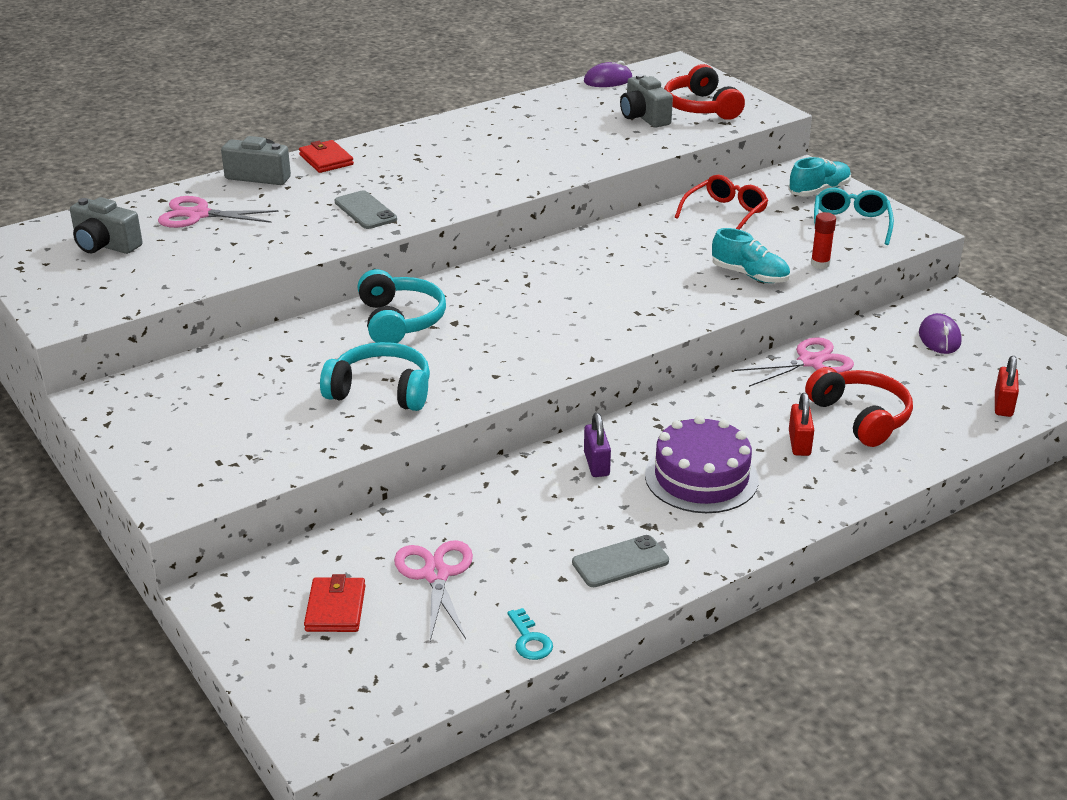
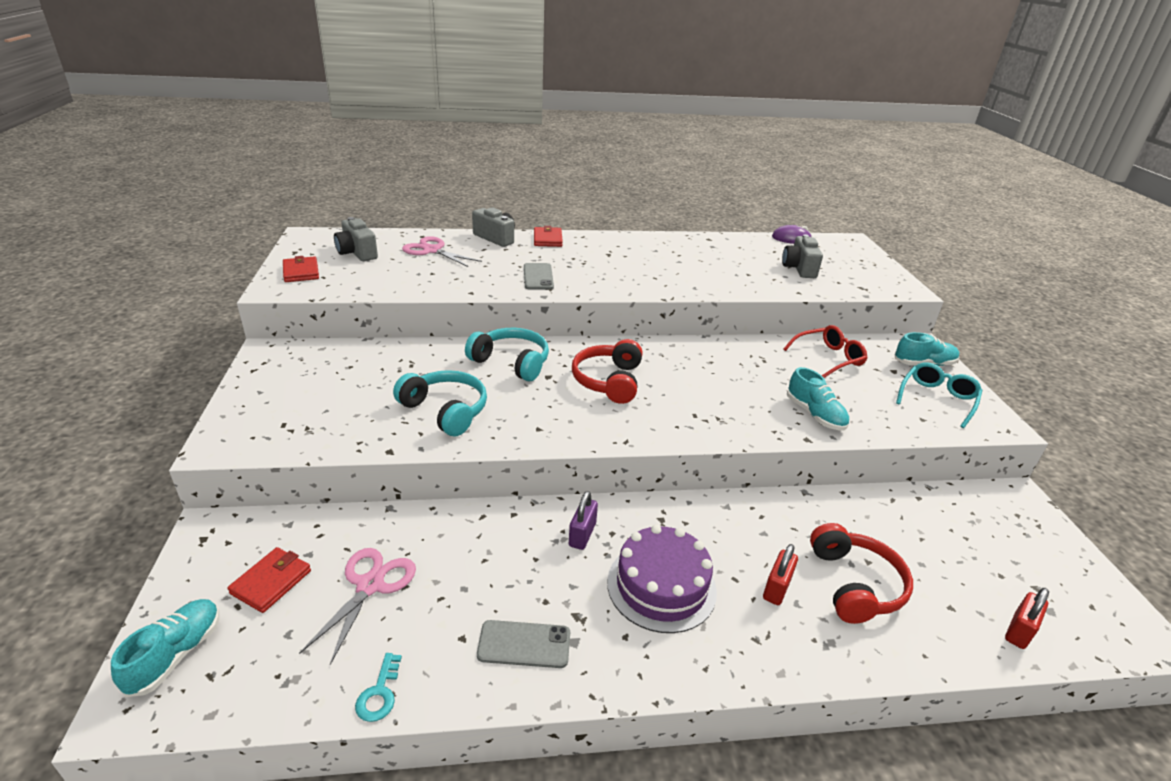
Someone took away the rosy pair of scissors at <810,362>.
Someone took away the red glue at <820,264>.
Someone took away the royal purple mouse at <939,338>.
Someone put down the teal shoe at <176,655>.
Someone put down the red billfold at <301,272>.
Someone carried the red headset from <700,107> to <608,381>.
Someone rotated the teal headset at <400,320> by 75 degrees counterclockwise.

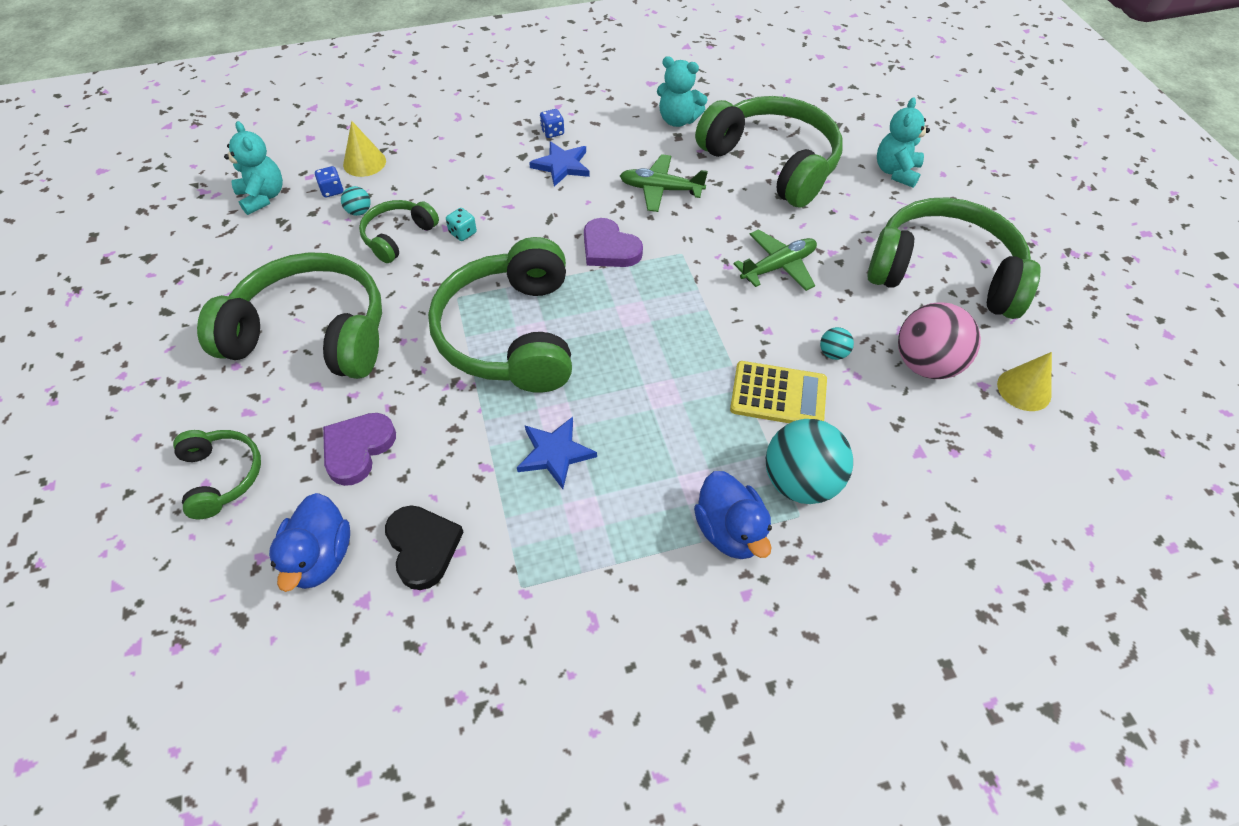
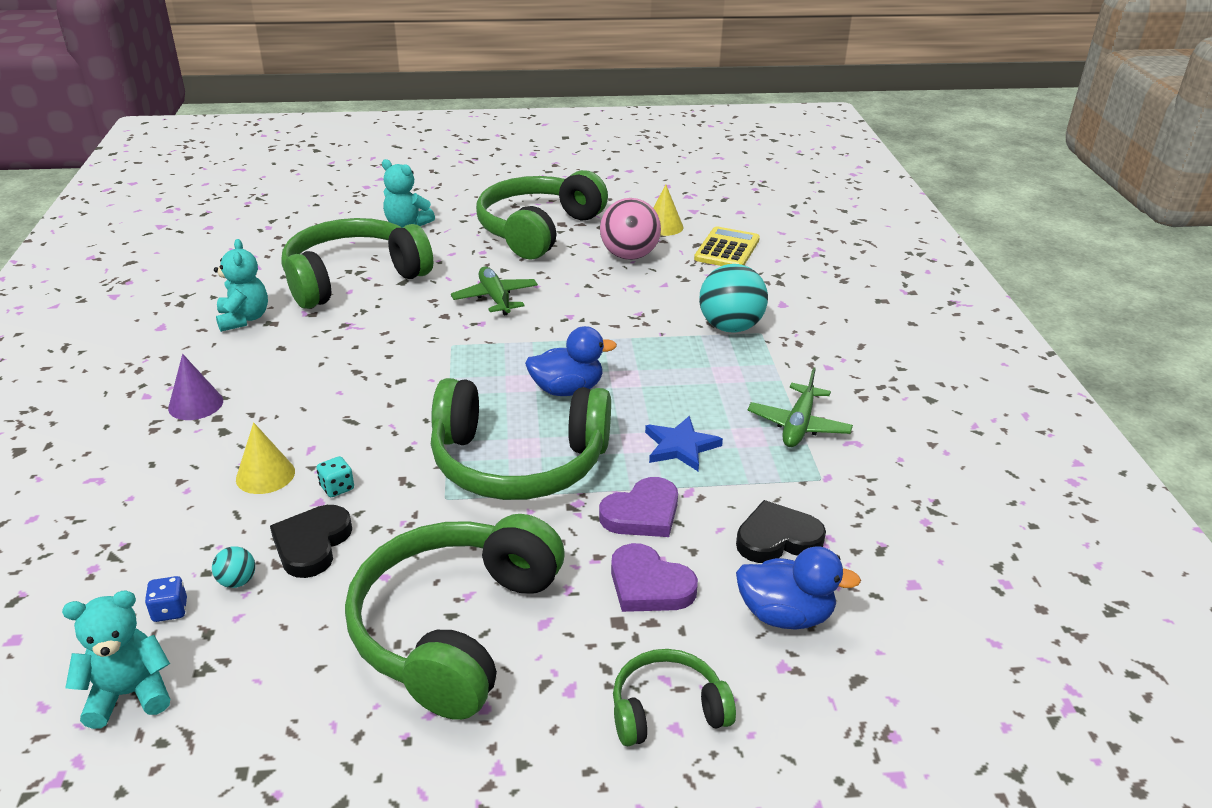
Someone took away the blue star shape at <562,166>.
Someone took away the teal sphere at <833,353>.
Someone carried the bright yellow cone shape from <364,162> to <265,475>.
Someone carried the royal purple love heart from <609,248> to <642,513>.
Someone carried the leaf-green toy plane from <660,189> to <798,425>.
Someone carried the blue rubber duck from <730,531> to <567,390>.
Someone carried the bright yellow adding machine from <778,395> to <727,249>.
Someone swapped the leaf-green headset at <398,237> for the ebony love heart at <312,544>.
Someone swapped the blue die at <552,132> for the royal purple cone shape at <195,404>.
Someone rotated the teal teddy bear at <678,120> by 45 degrees counterclockwise.

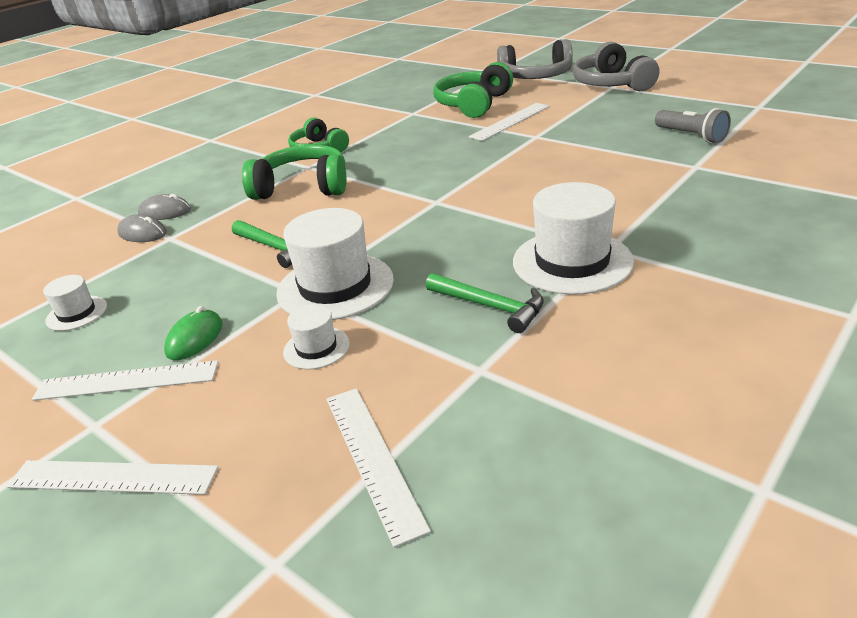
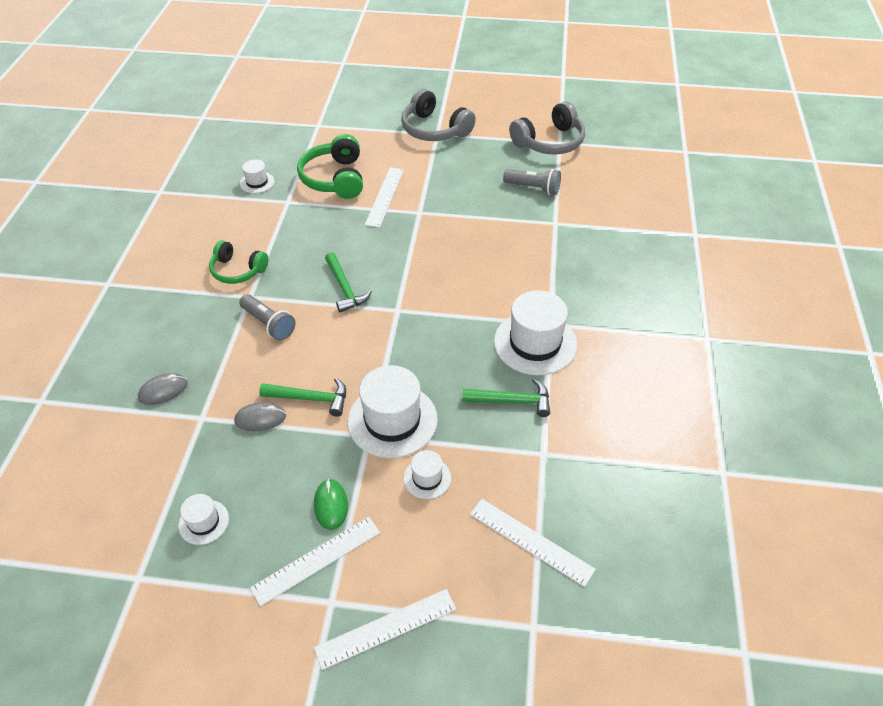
Someone put down the snow-white hat at <257,182>.
Someone put down the leaf-green carpenter's hammer at <345,288>.
Someone carried the gray mouse from <142,233> to <260,418>.
Someone carried the gray headset from <536,77> to <549,142>.
Someone swapped the leaf-green headset at <302,187> for the gray pocket torch at <268,324>.

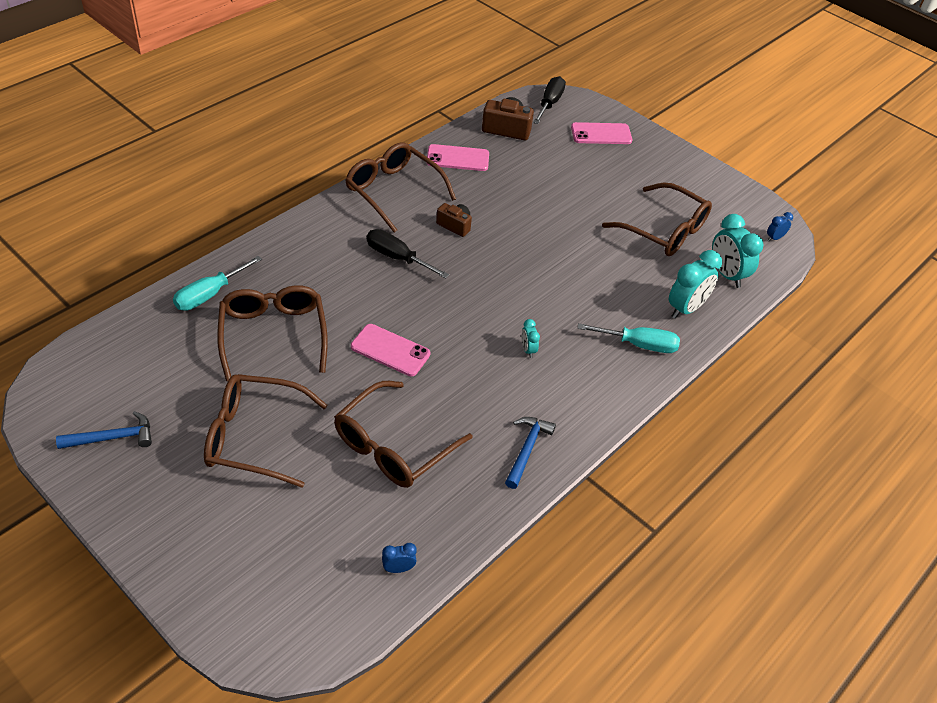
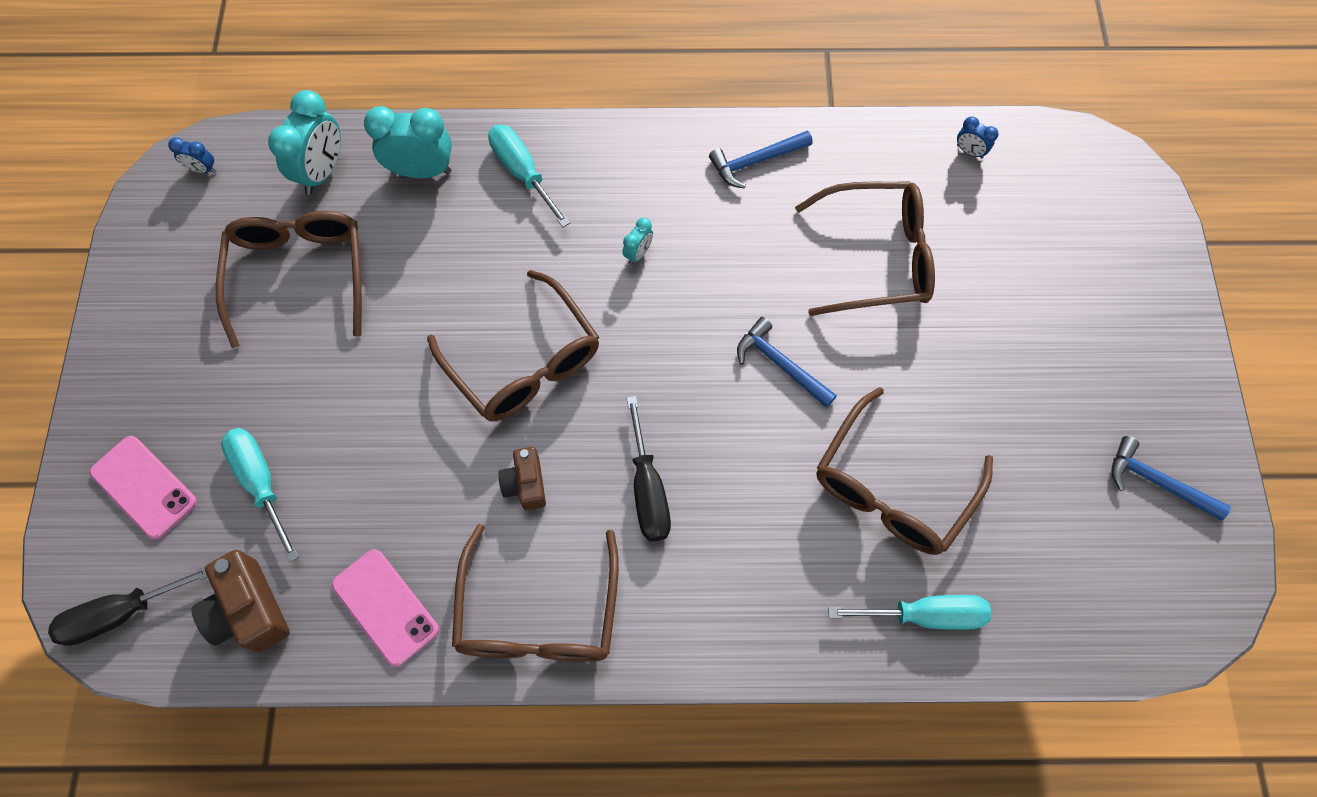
Someone put down the teal screwdriver at <261,482>.
Someone carried the brown glasses from <254,437> to <524,362>.
Someone swapped the rosy mobile phone at <390,350> for the blue carpenter's hammer at <780,364>.

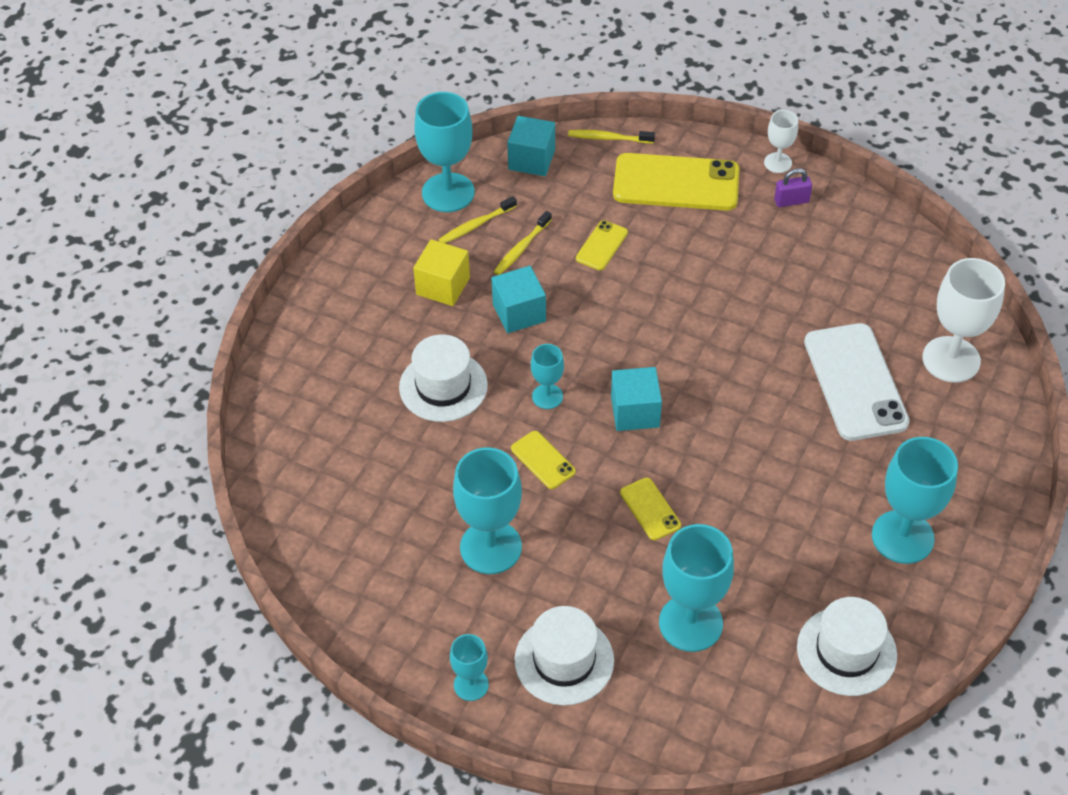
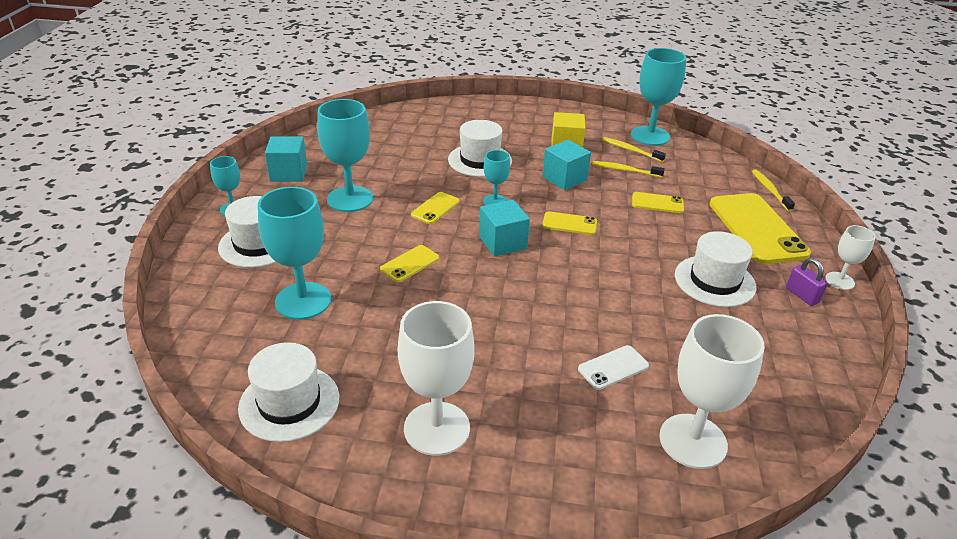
Someone put down the bright yellow mobile phone at <569,224>.
Someone put down the snow-white hat at <714,281>.
Someone carried the teal solid cube from <531,160> to <288,173>.
Someone repainted the teal goblet at <902,537>, which became the snow-white goblet at <437,428>.
Someone scaled the snow-white mobile phone at <855,382> by 0.48.

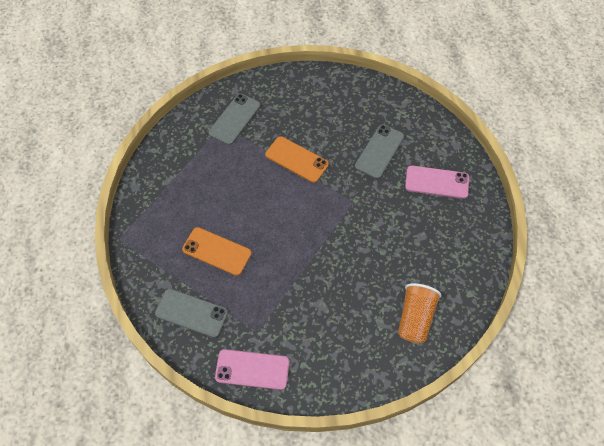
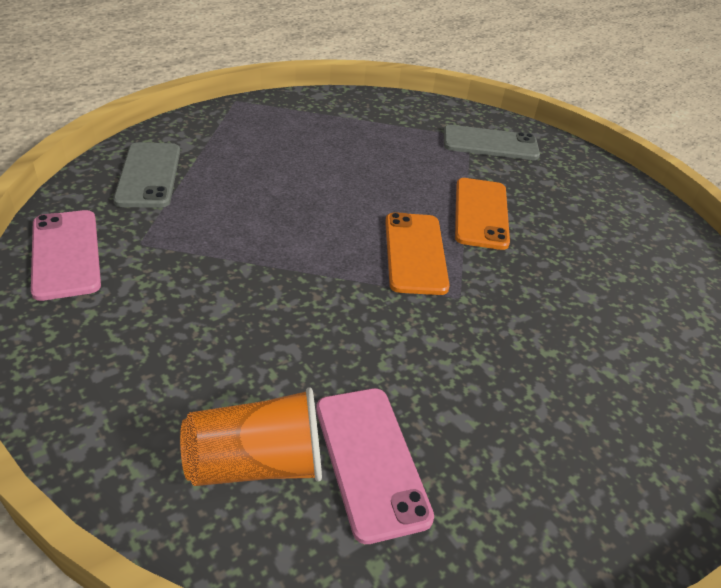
Someone took away the gray mobile phone at <379,151>.
Someone carried the orange-coloured mobile phone from <217,251> to <415,253>.
Someone carried the rosy mobile phone from <437,182> to <370,460>.

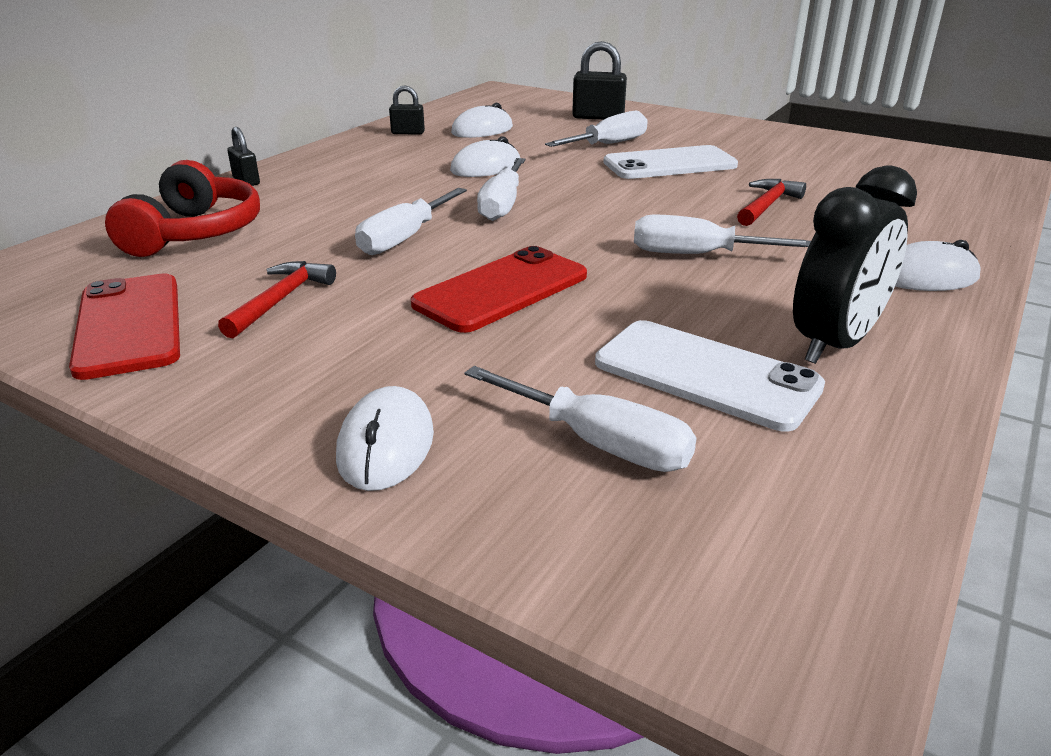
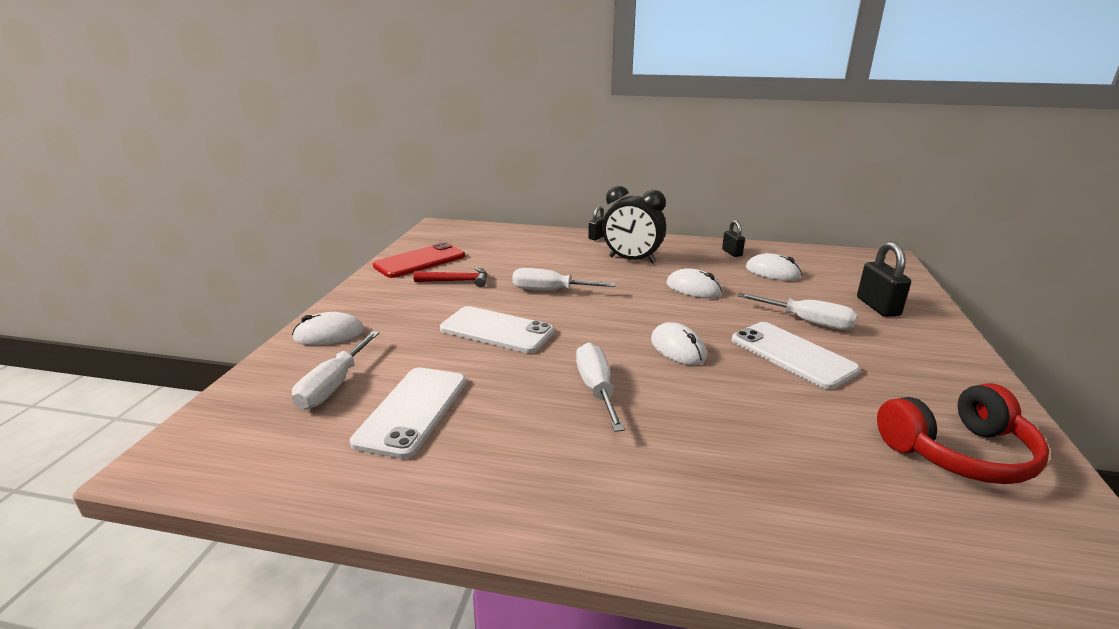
Someone took away the snow-white screwdriver at <502,205>.
Someone took away the red carpenter's hammer at <766,205>.
Someone carried the red headset from <195,233> to <958,452>.
Someone carried the ebony bedside clock from <834,344> to <632,260>.
Someone carried the snow-white mouse from <926,276> to <678,348>.
Someone repainted the red mobile phone at <501,290>, which became the snow-white mobile phone at <497,330>.

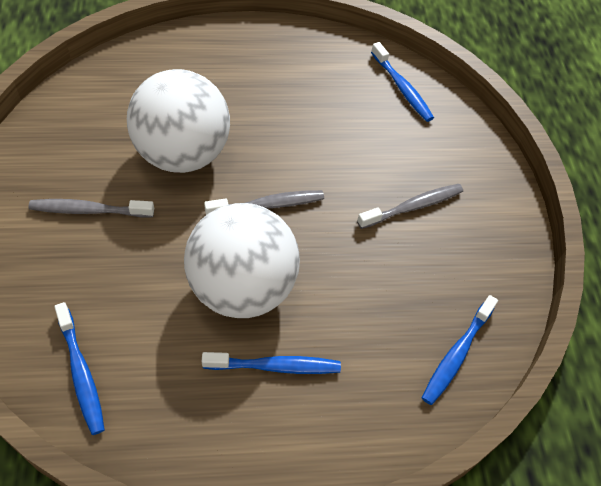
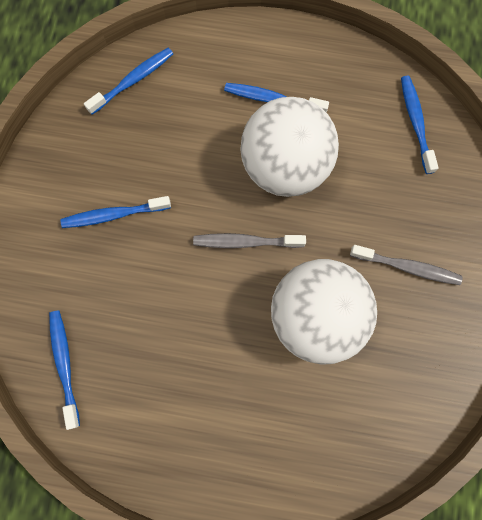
Someone repainted the gray tooth brush at <413,207>, which became the blue tooth brush at <113,215>.

